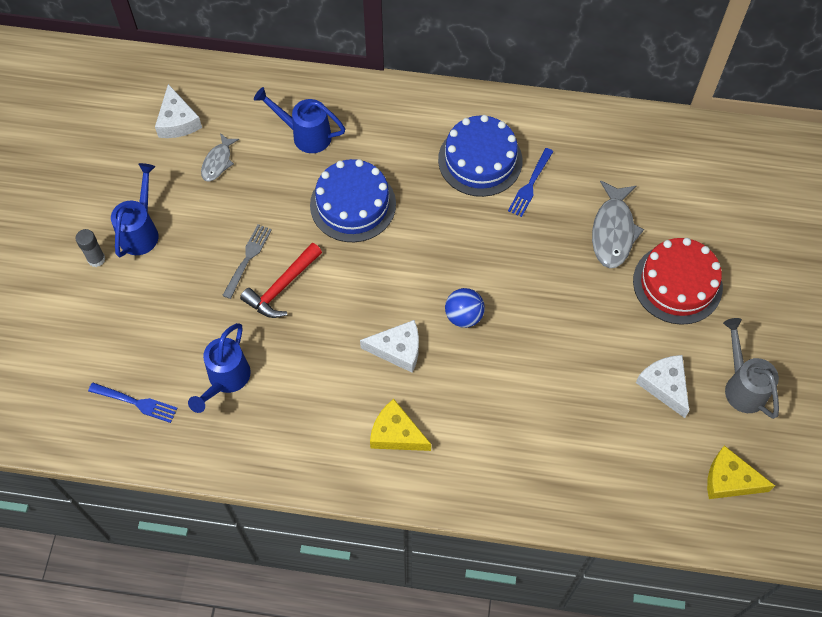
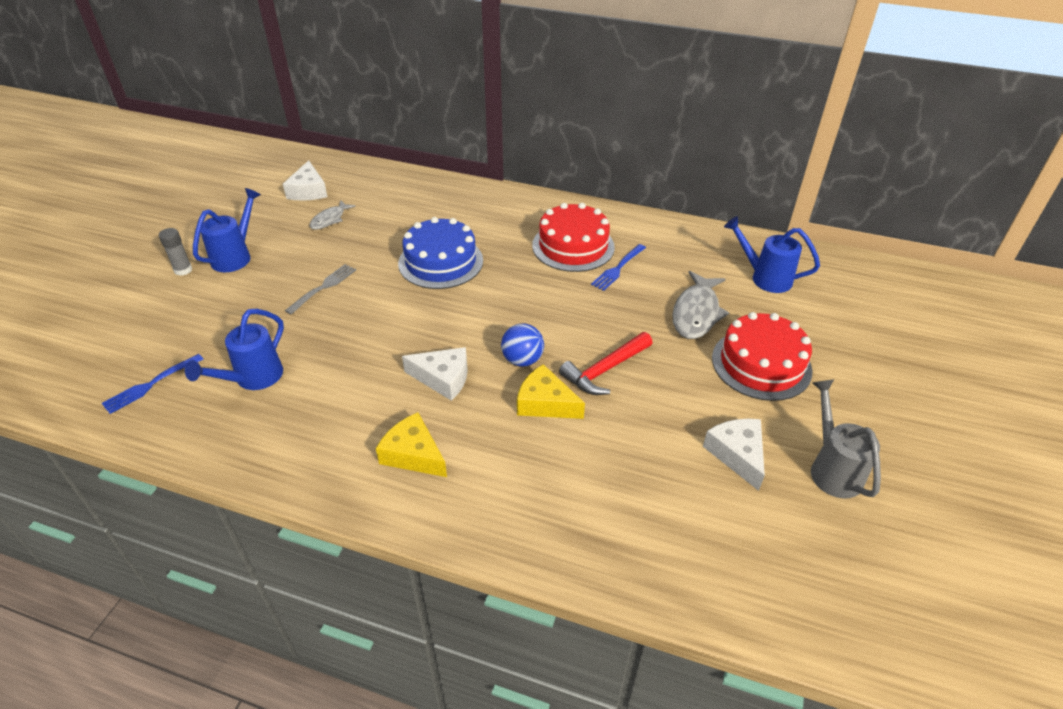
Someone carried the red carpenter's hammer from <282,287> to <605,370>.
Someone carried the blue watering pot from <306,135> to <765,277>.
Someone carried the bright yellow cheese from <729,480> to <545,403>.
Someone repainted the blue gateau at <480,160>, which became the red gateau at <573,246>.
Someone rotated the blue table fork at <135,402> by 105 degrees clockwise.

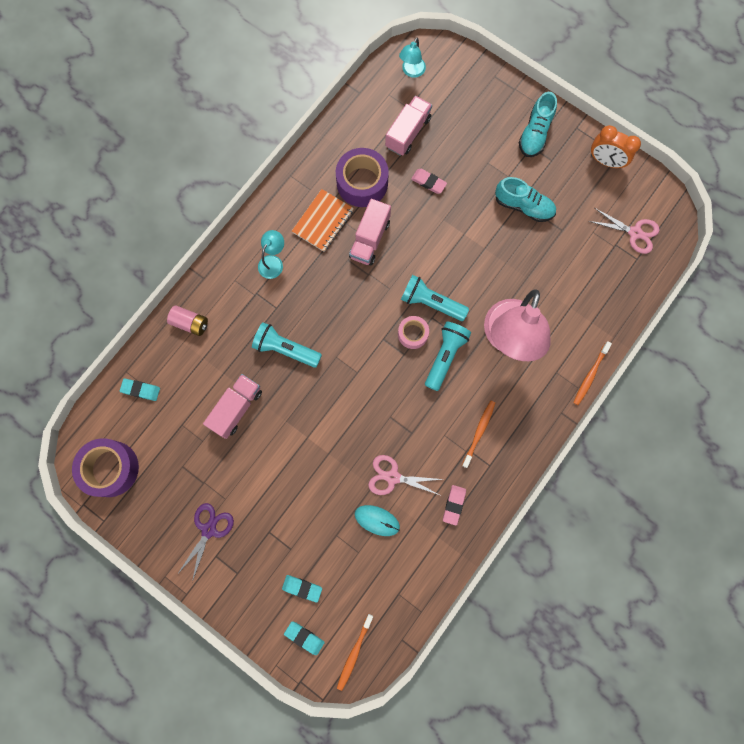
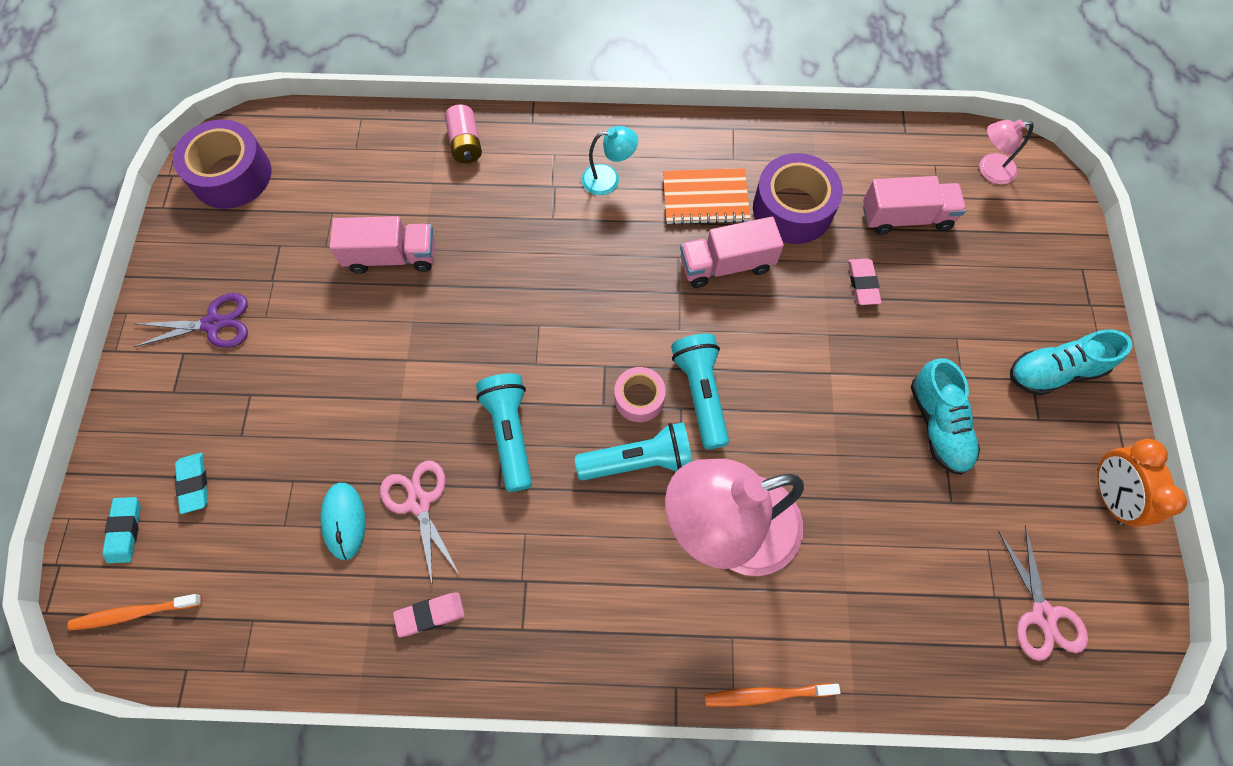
Someone took away the teal gum eraser at <141,390>.
Someone took away the orange-coloured tooth brush at <479,432>.
Someone carried the teal pocket torch from <286,349> to <510,433>.
Someone repainted the teal desk lamp at <411,71>, which became the rosy desk lamp at <989,170>.

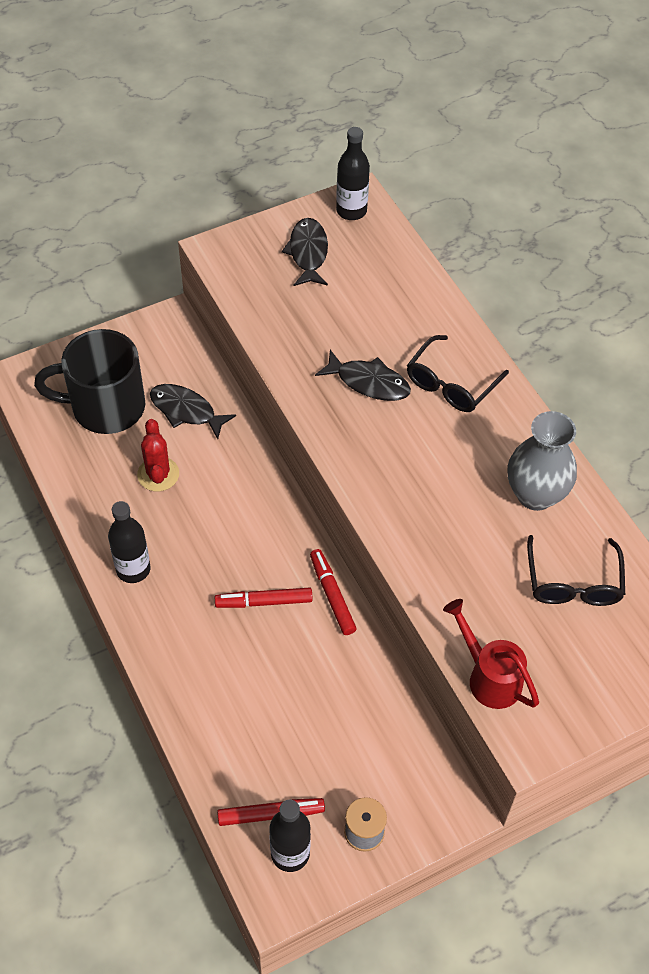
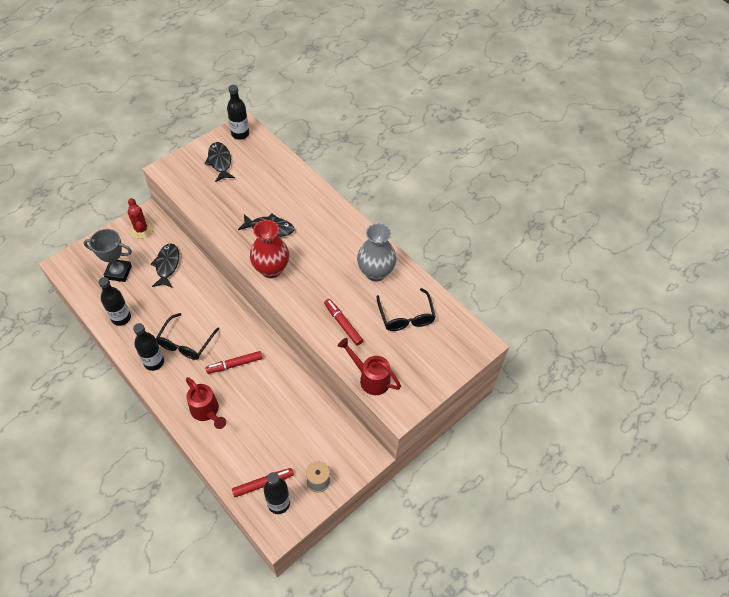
Someone put down the ebony bottle at <121,318>.
Someone put down the red watering pot at <207,411>.
Someone put down the red vase at <271,269>.
Someone carried the red prickly plant from <158,474> to <141,229>.
Someone carried the red marker from <332,596> to <343,324>.
Someone carried the ebony glasses from <451,384> to <185,343>.
Someone swapped the ebony mug at <105,407> for the gray prize cup at <118,272>.
Someone rotated the ebony fish at <186,411> by 75 degrees clockwise.

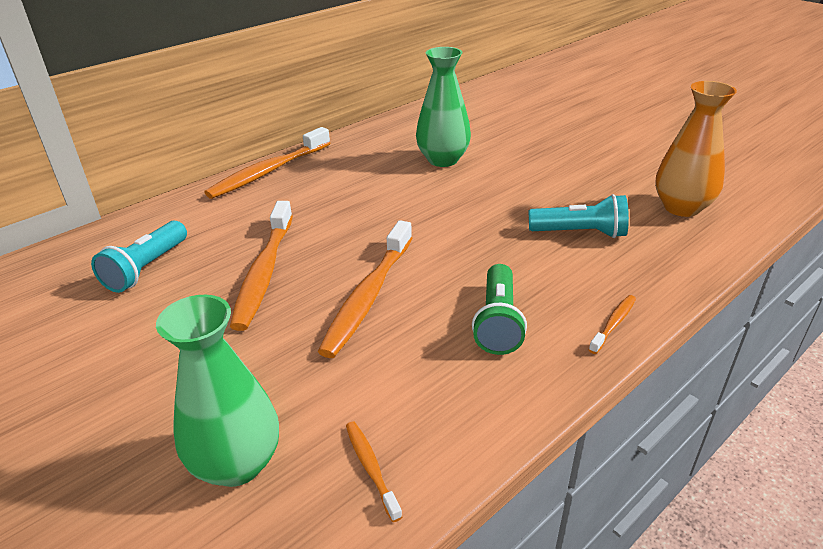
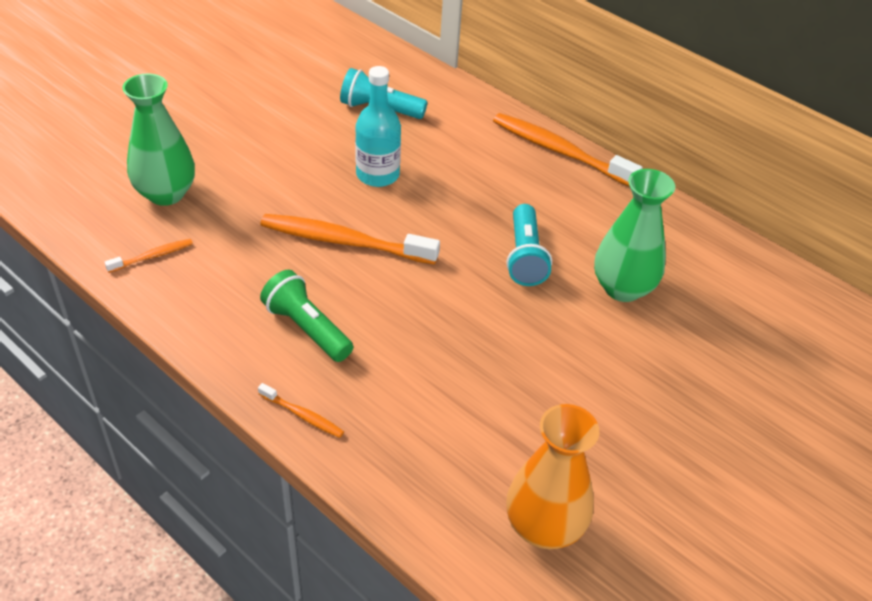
Someone carried the teal pocket torch from <580,233> to <525,257>.
Someone swapped the orange-coloured tooth brush at <264,272> for the teal bottle at <377,175>.
Someone rotated the leaf-green pocket torch at <498,322> by 45 degrees clockwise.

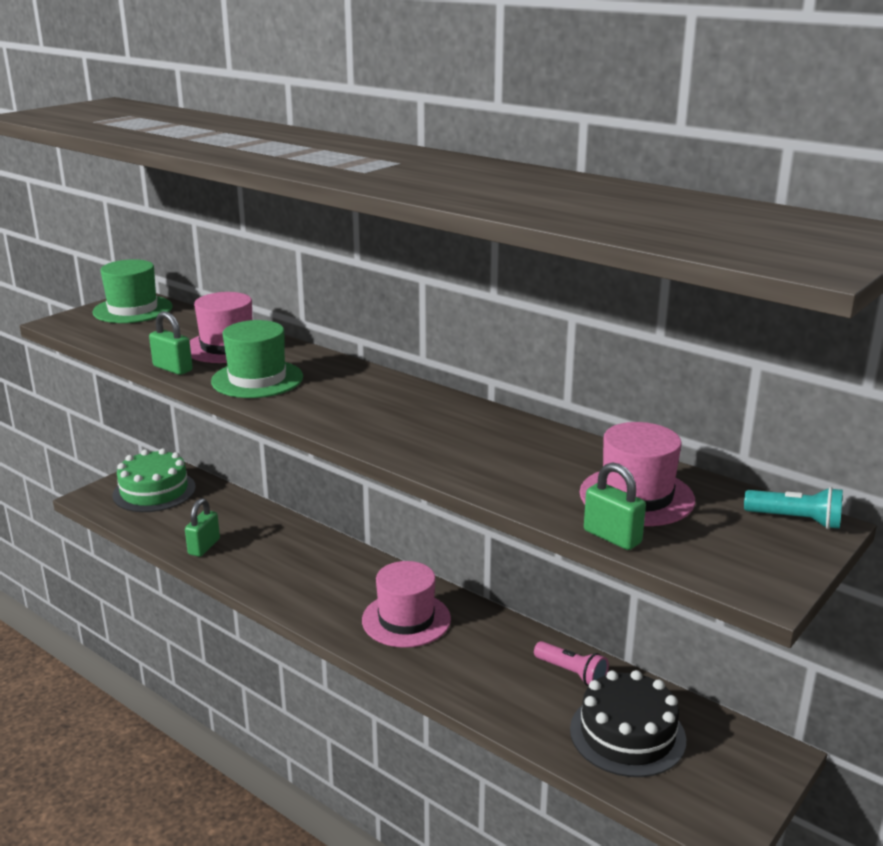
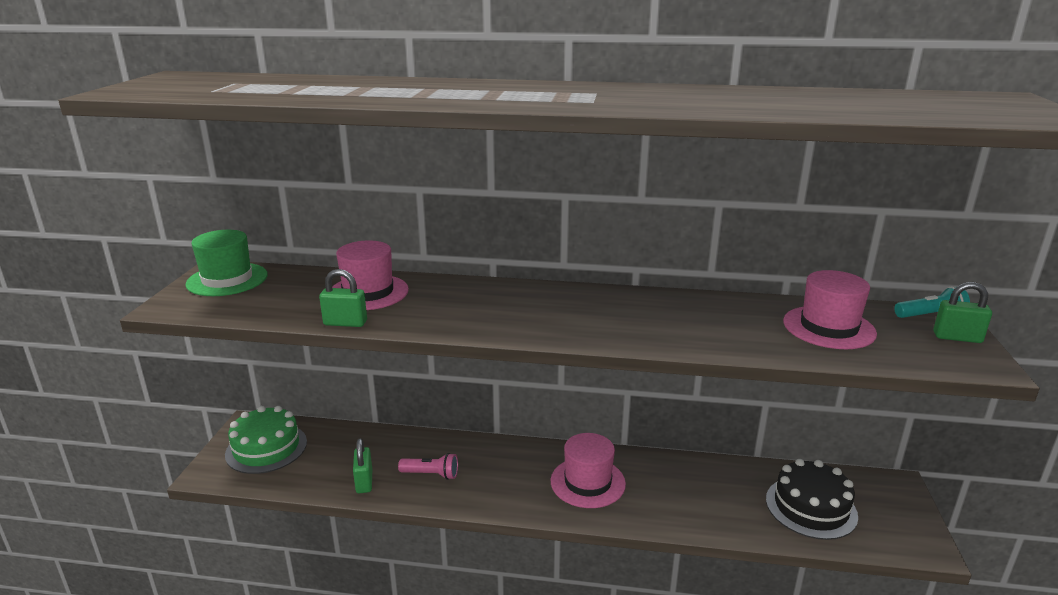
Someone took away the leaf-green hat at <257,379>.
Someone carried the rosy pocket torch from <571,673> to <431,474>.
Someone carried the leaf-green lock from <612,537> to <957,337>.

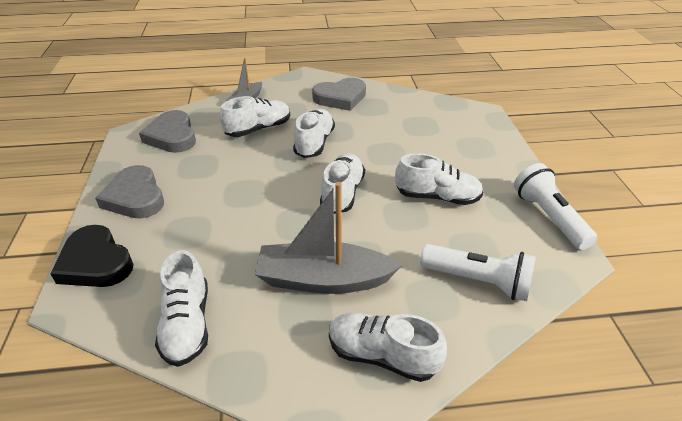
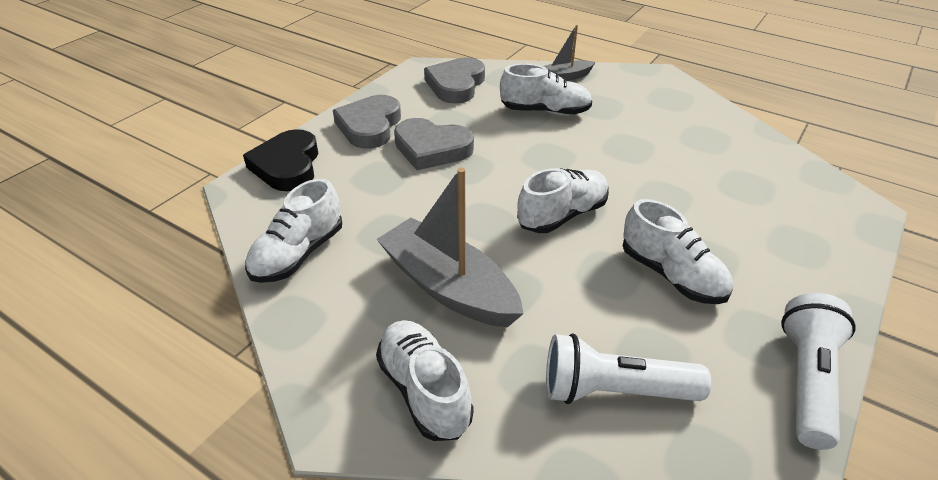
Someone took away the snow-white shoe at <314,143>.
Someone carried the gray love heart from <340,98> to <432,148>.
Someone rotated the snow-white pocket torch at <478,281> by 120 degrees clockwise.

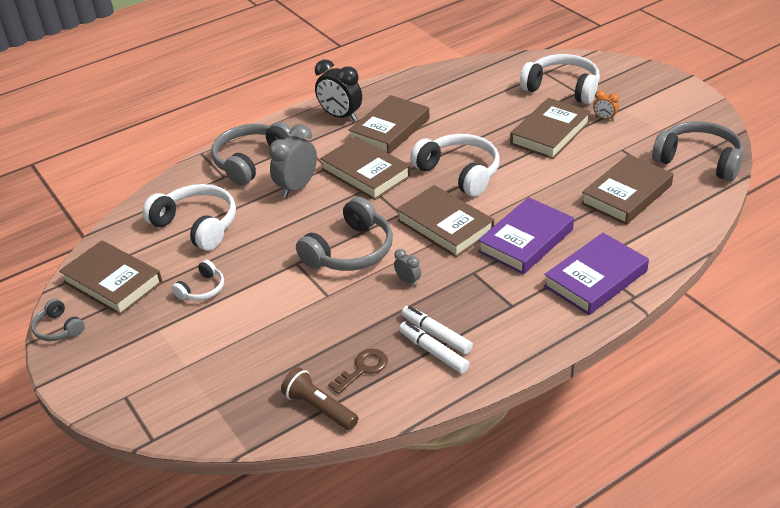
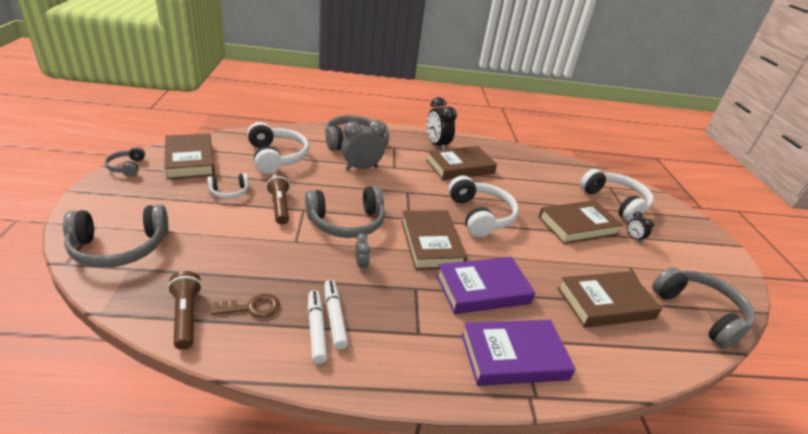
Someone took away the brown book at <366,173>.
Someone put down the gray headset at <119,247>.
Someone put down the brown pocket torch at <279,206>.
Someone repainted the orange-coloured bedside clock at <604,118>, which became the ebony bedside clock at <634,238>.

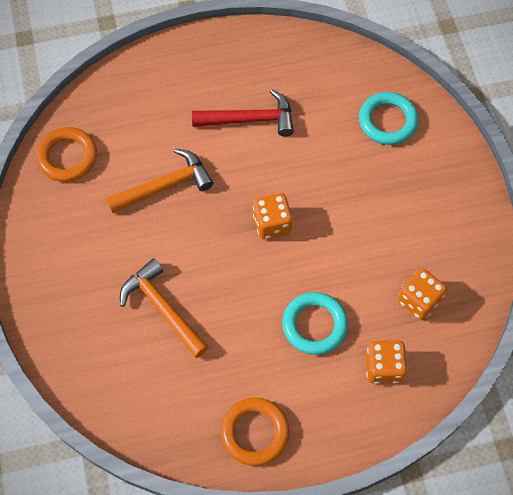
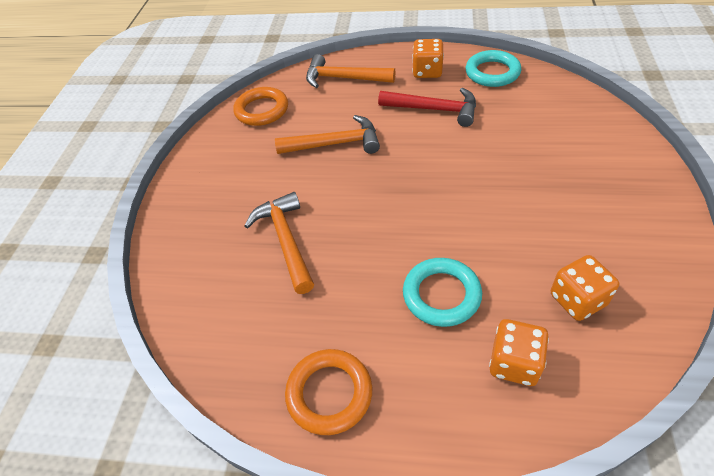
Someone put down the orange-coloured carpenter's hammer at <343,78>.
Someone carried the orange-coloured die from <272,224> to <427,71>.
Someone carried the teal ring from <387,121> to <492,72>.

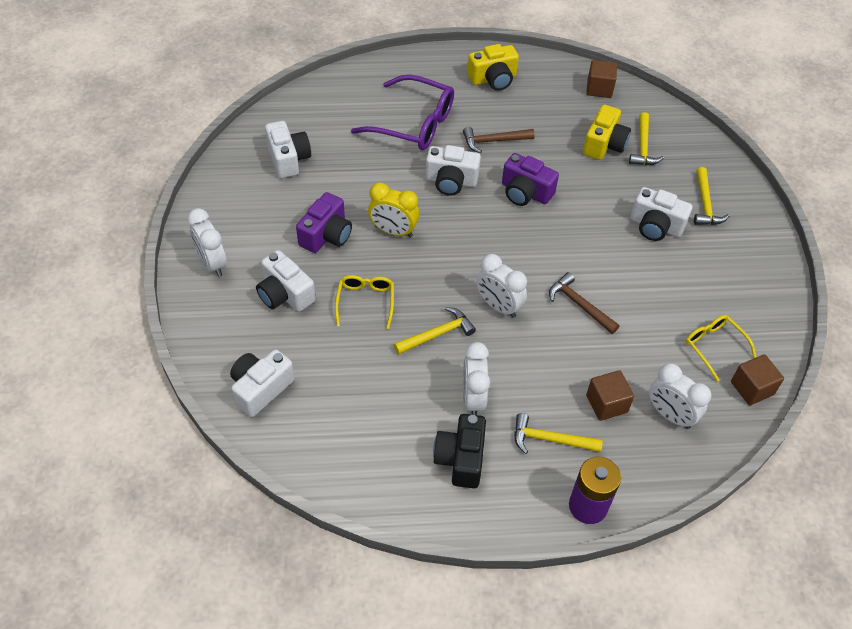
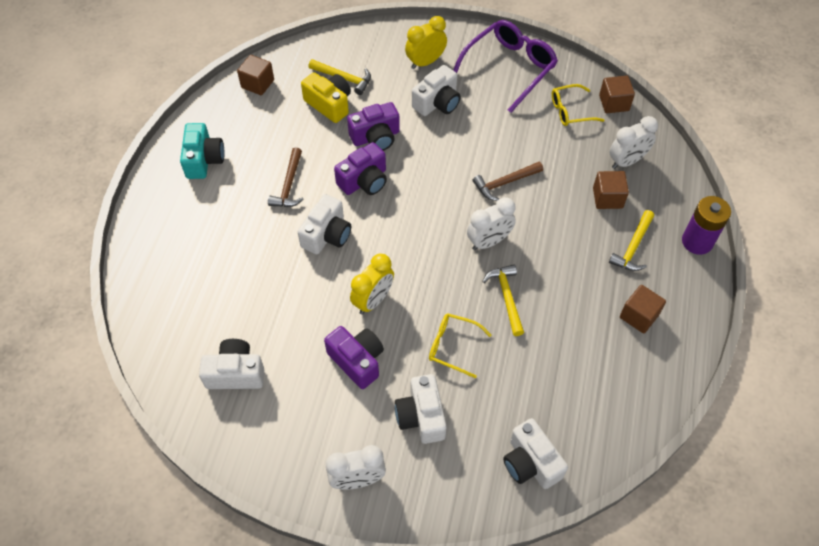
Someone took away the snow-white bedside clock at <473,398>.
Someone put down the royal purple photo camera at <376,137>.
Someone carried the royal purple glasses from <414,124> to <509,68>.
Someone swapped the ebony photo camera at <461,458> for the brown solid cube at <639,316>.
Someone swapped the bright yellow carpenter's hammer at <705,204> for the bright yellow bedside clock at <425,62>.
Someone repainted the bright yellow photo camera at <493,79>, which became the teal photo camera at <204,160>.
Someone rotated the snow-white photo camera at <285,294> by 105 degrees clockwise.

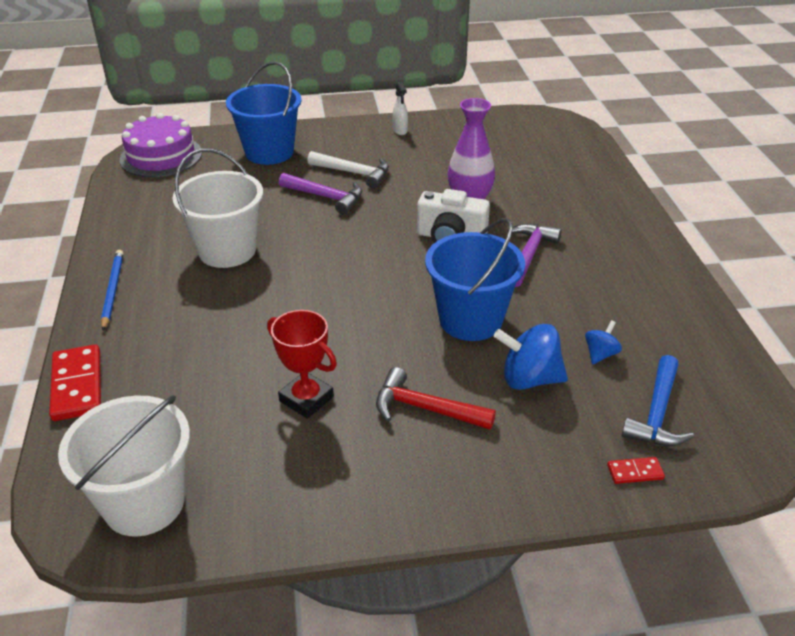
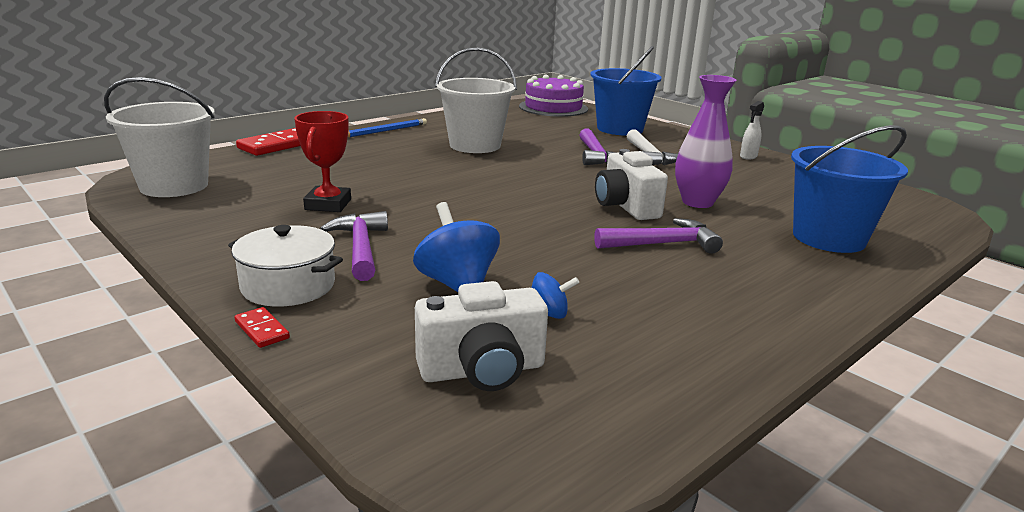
Someone put down the snow-white stockpot at <288,286>.
Someone carried the blue pail from <470,320> to <828,238>.
Someone carried the red domino piece from <635,472> to <261,330>.
Someone swapped the blue carpenter's hammer at <657,413> for the snow-white photo camera at <482,370>.
Someone repainted the red carpenter's hammer at <425,408>, which became the royal purple carpenter's hammer at <360,248>.

